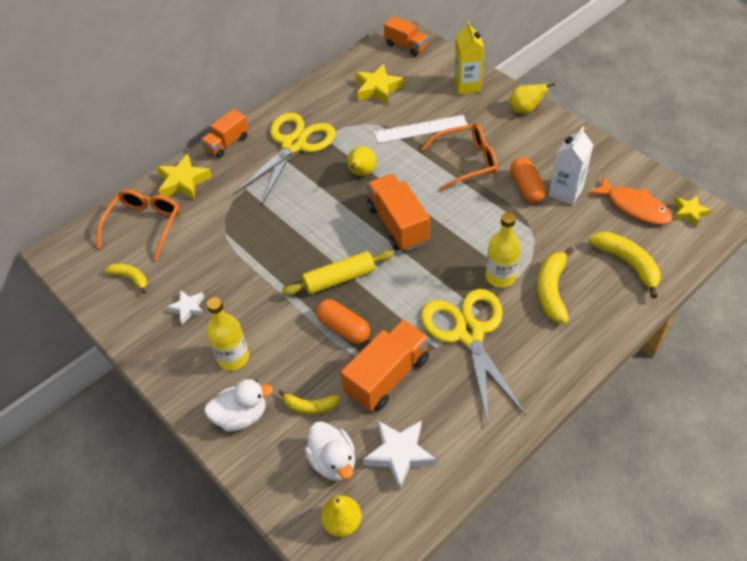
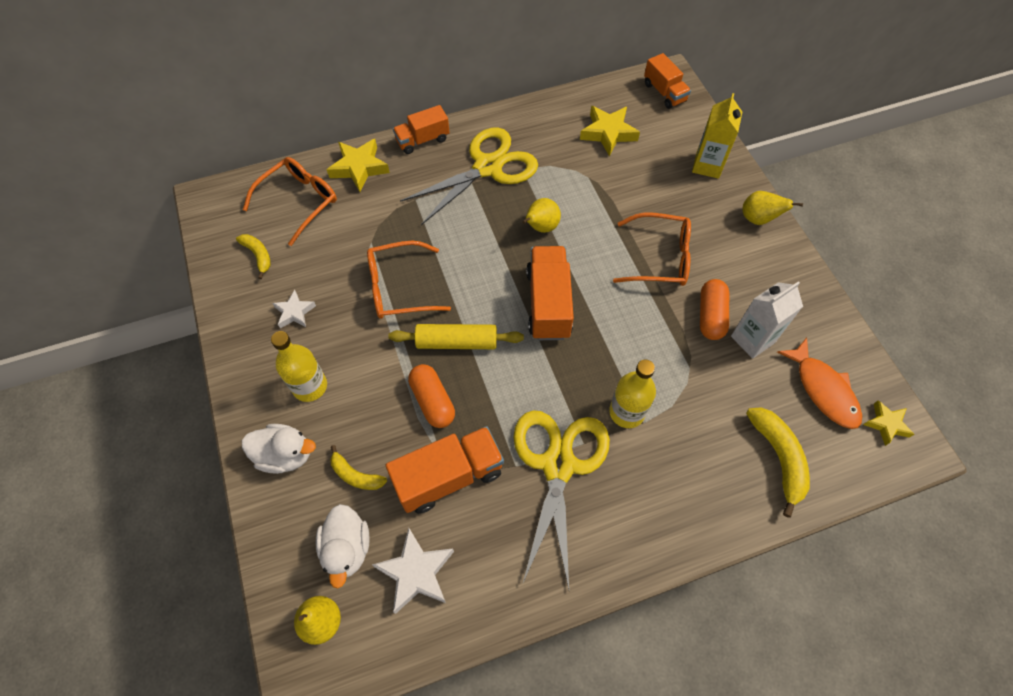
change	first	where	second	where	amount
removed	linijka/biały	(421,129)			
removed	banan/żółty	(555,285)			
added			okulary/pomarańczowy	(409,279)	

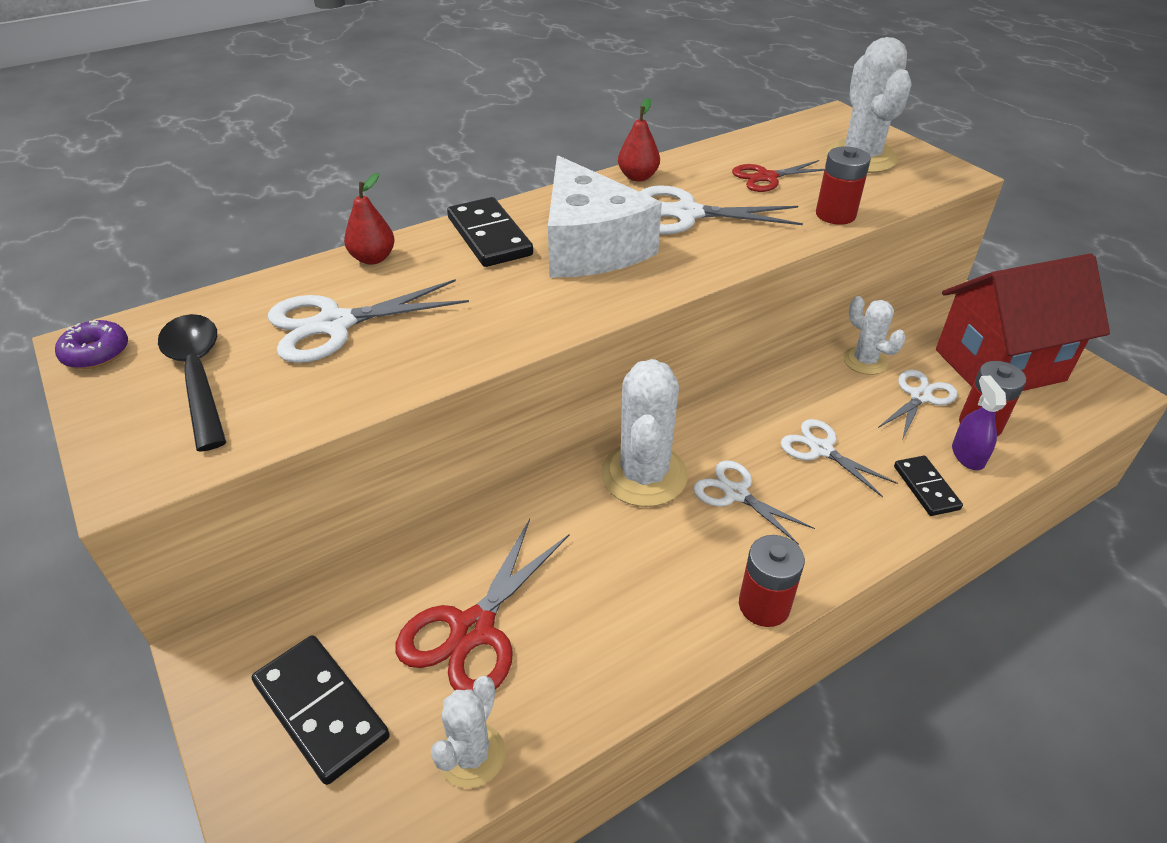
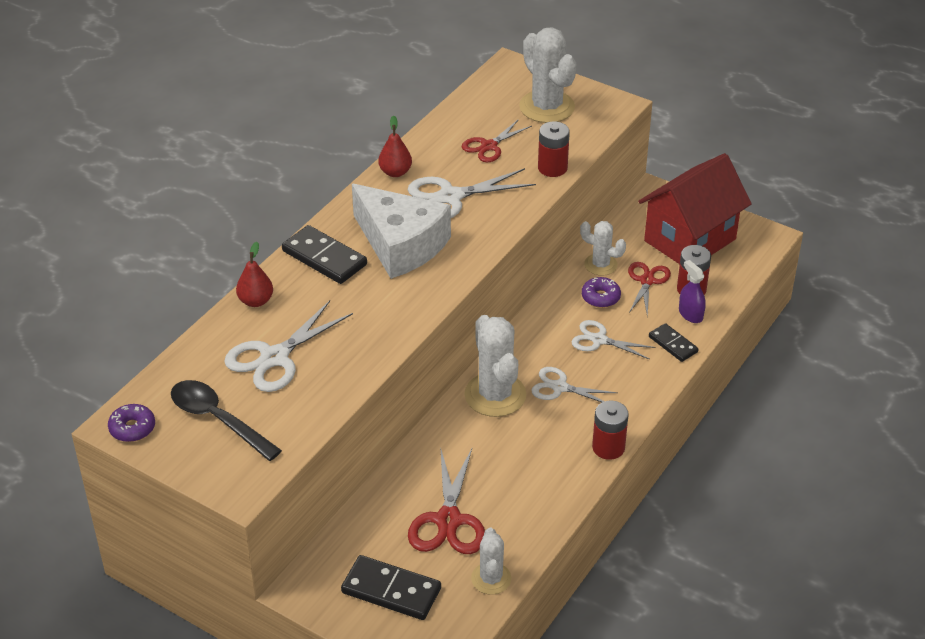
change	first	where	second	where	amount
recoloured	nożyczki/biały	(918,404)	nożyczki/czerwony	(649,289)	
added			donut/fioletowy	(601,292)	

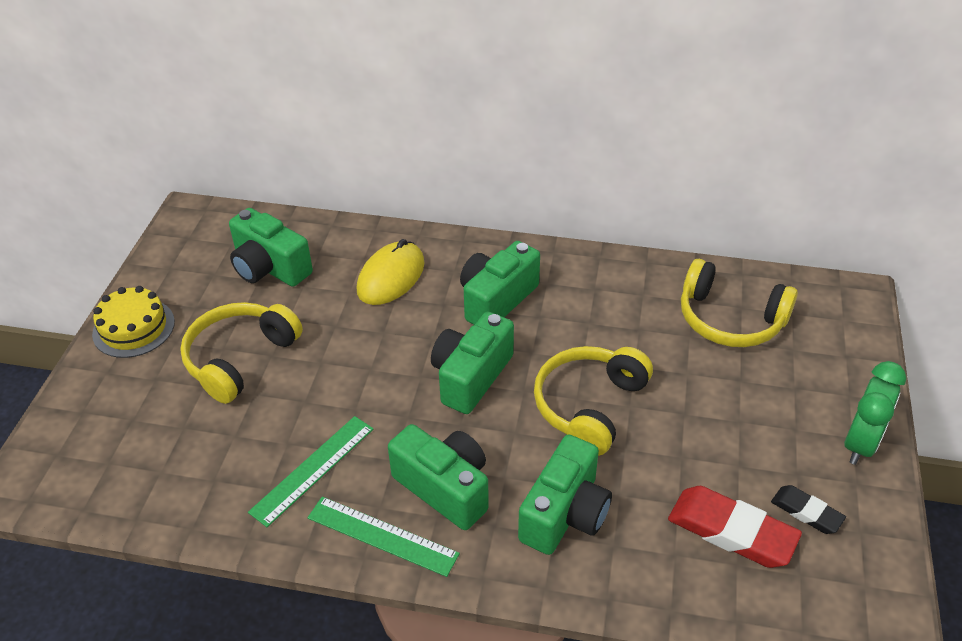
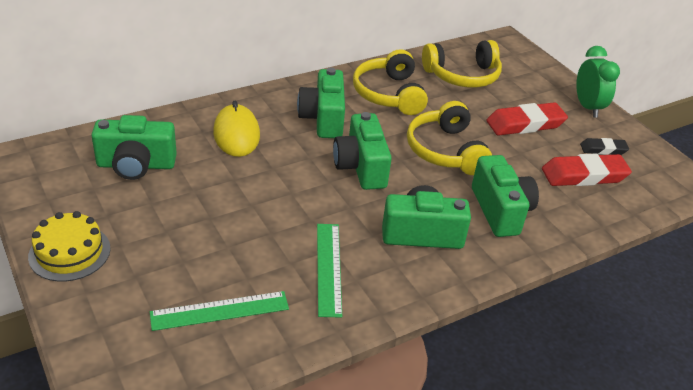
change	first	where	second	where	amount
moved	słuchawki/żółty	(241,353)		(390,82)	
moved	linijka/zielony	(384,537)		(219,311)	
added			gumka do mazania/czerwony	(527,119)	

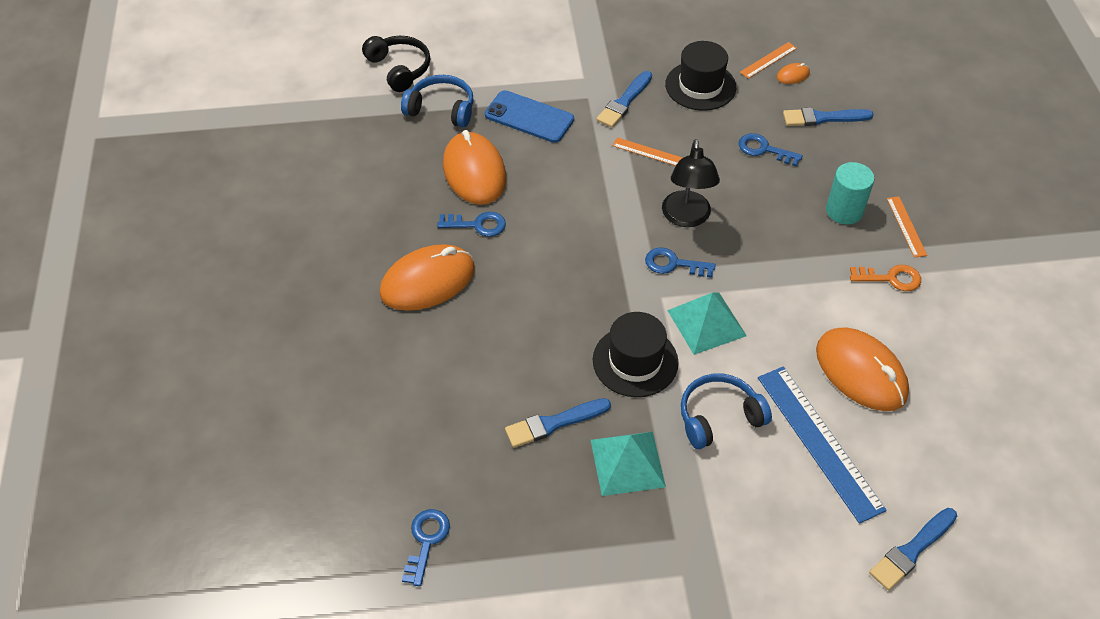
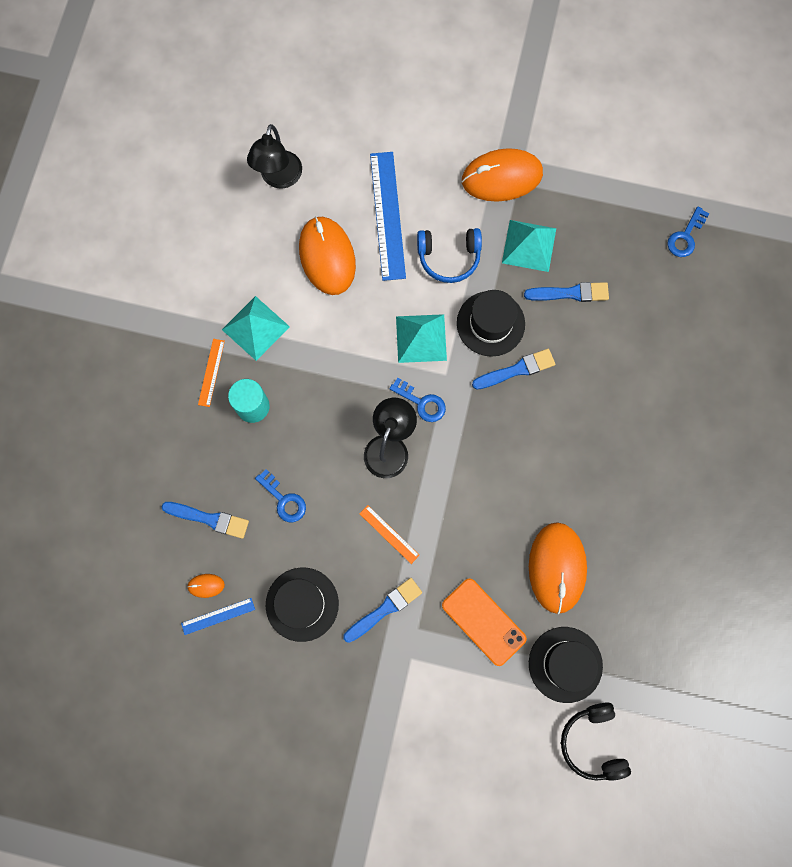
change	first	where	second	where	amount
recoloured	linijka/pomarańczowy	(768,60)	linijka/niebieski	(218,616)	
replaced	słuchawki/niebieski	(437,101)	kapelusz/czarny	(566,665)	
recoloured	telefon/niebieski	(529,116)	telefon/pomarańczowy	(484,622)	
removed	klucz/niebieski	(471,224)			
moved	myszka/pomarańczowy	(427,277)		(502,175)	
replaced	klucz/pomarańczowy	(885,278)	piramida/turkusowy	(256,328)	
moved	pędzel/niebieski	(913,549)		(513,369)	
added			lampka/czarny	(274,156)	

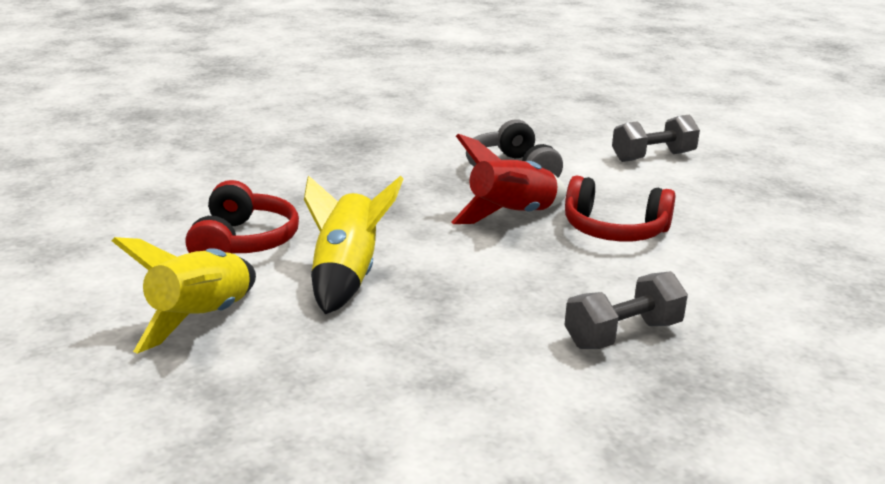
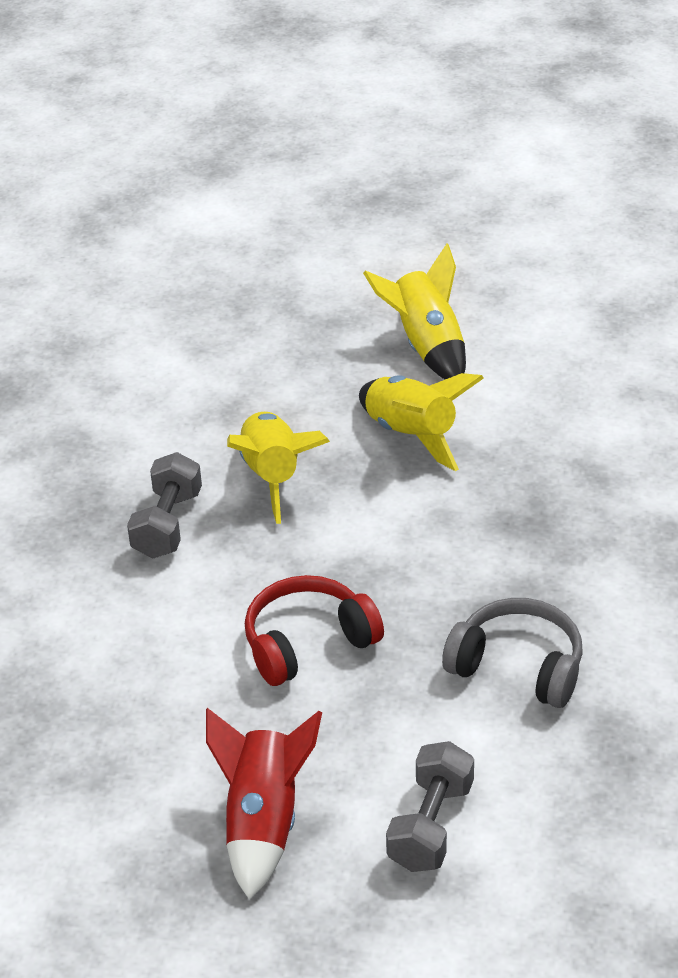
change	first	where	second	where	amount
moved	rakieta/czerwony	(508,179)		(264,803)	
removed	słuchawki/czerwony	(242,216)			
added			rakieta/żółty	(278,468)	

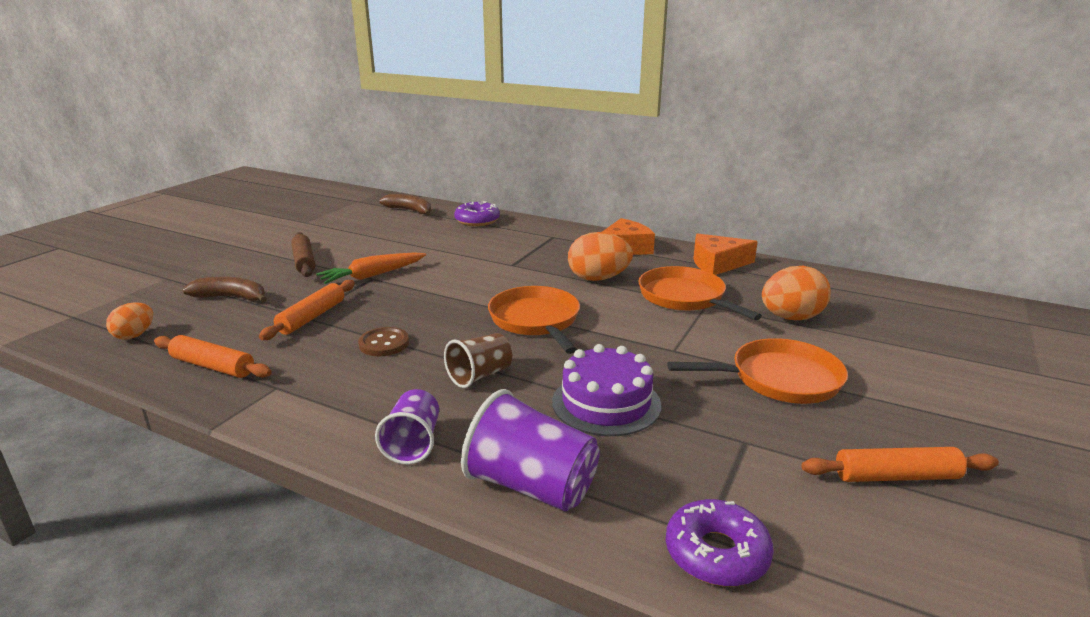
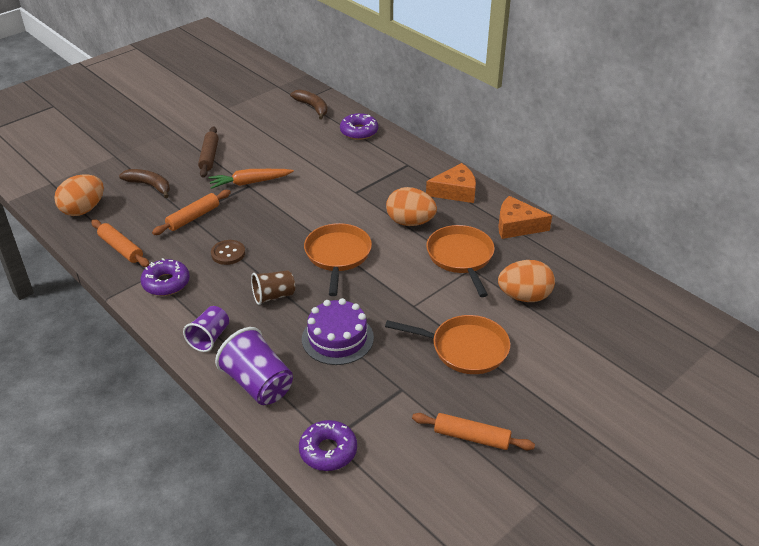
change	first	where	second	where	amount
resized	jajko/pomarańczowy	(129,321)		(79,195)	x1.68
added			donut/fioletowy	(165,277)	

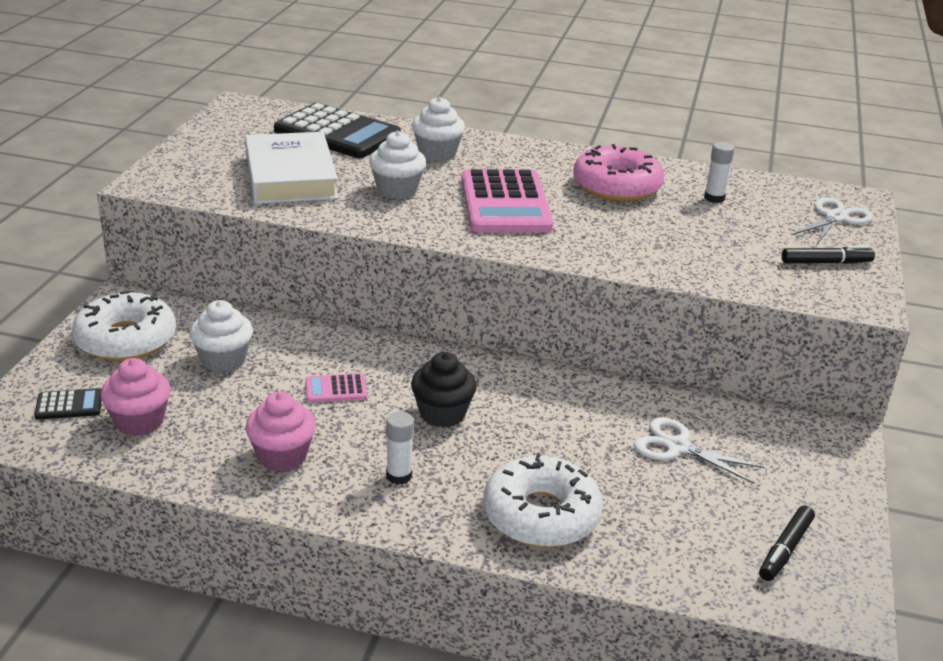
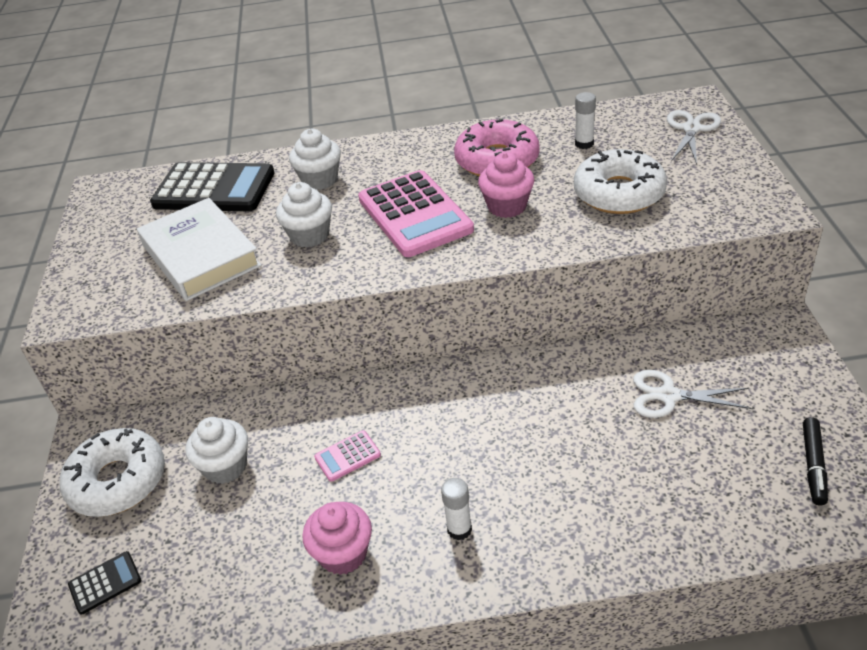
change	first	where	second	where	amount
removed	flamaster/czarny	(828,254)			
removed	muffinka/czarny	(444,390)			
moved	muffinka/różowy	(136,397)		(506,185)	
moved	donut/biały	(543,500)		(620,181)	

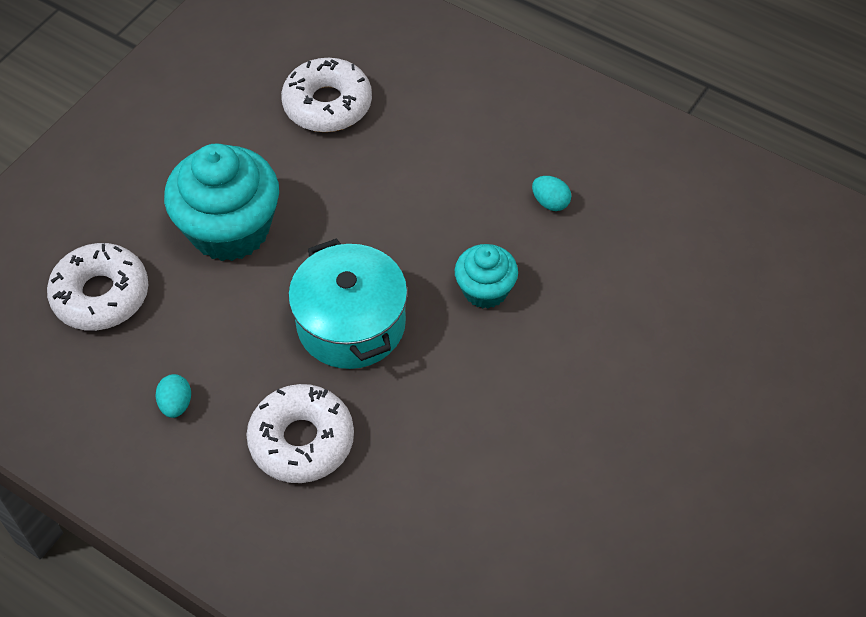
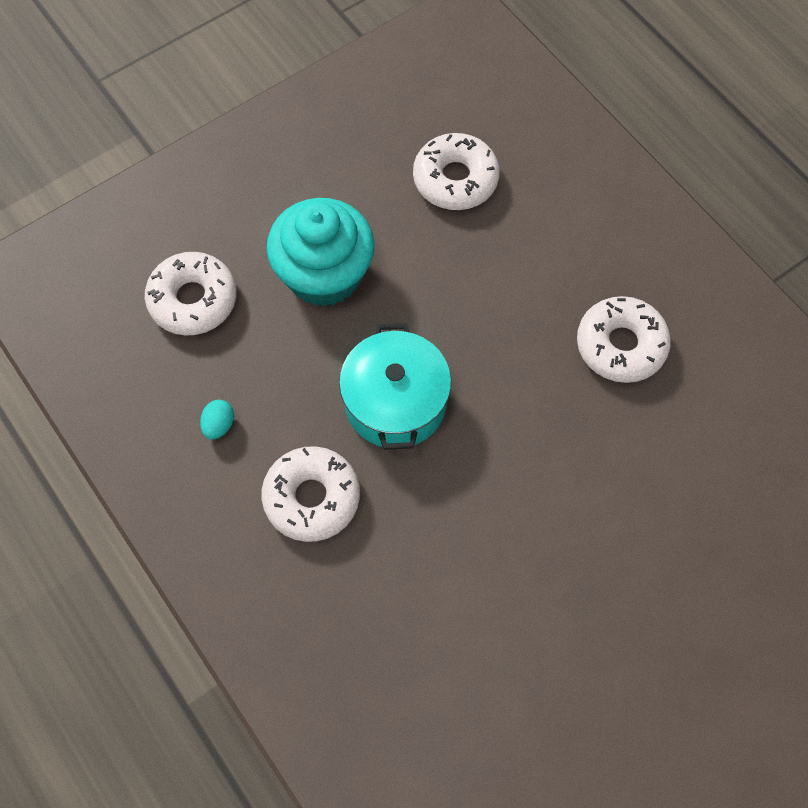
change	first	where	second	where	amount
replaced	jajko/turkusowy	(551,193)	donut/biały	(624,339)	
removed	muffinka/turkusowy	(486,276)			

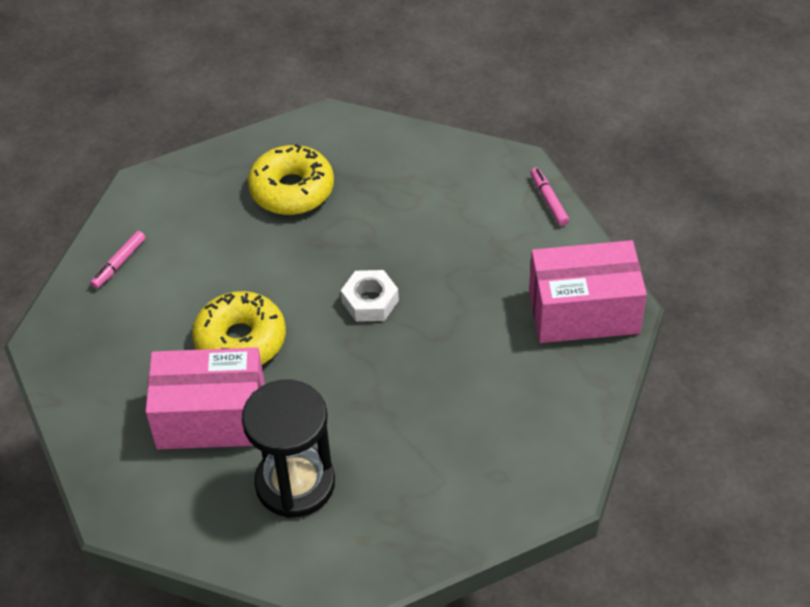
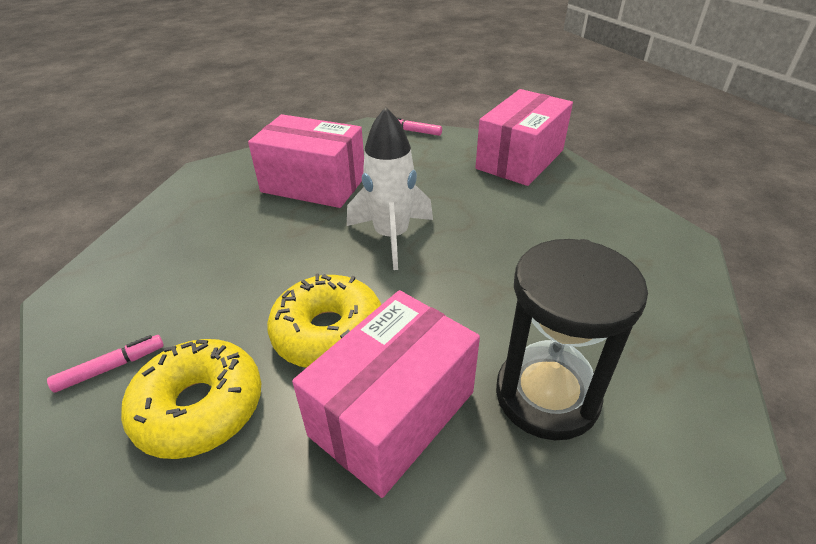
change	first	where	second	where	amount
moved	donut/żółty	(291,179)		(191,399)	
turned	flamaster/różowy	(118,260)		(105,364)	105 degrees counterclockwise
replaced	nakrętka/biały	(370,296)	rakieta/biały	(390,188)	
added			pudełko/różowy	(306,161)	

